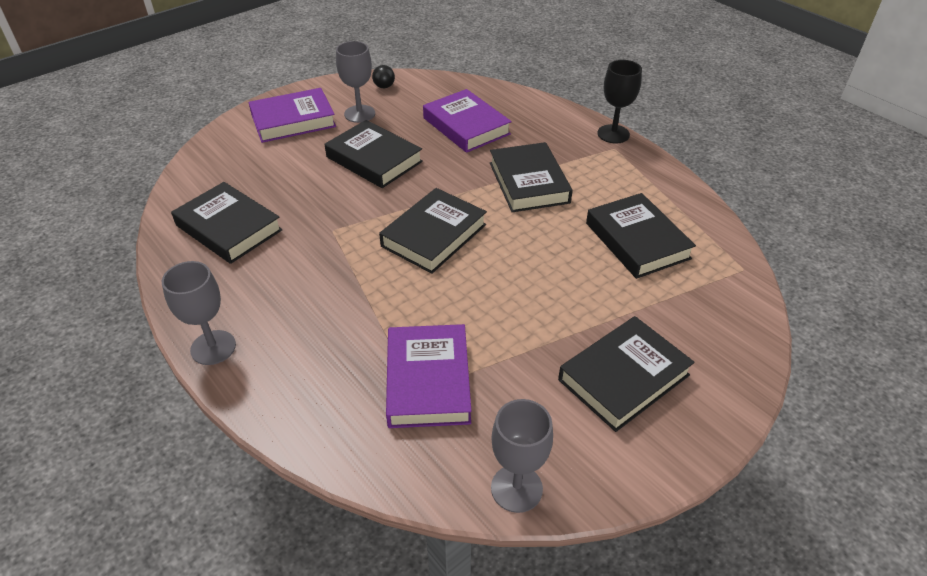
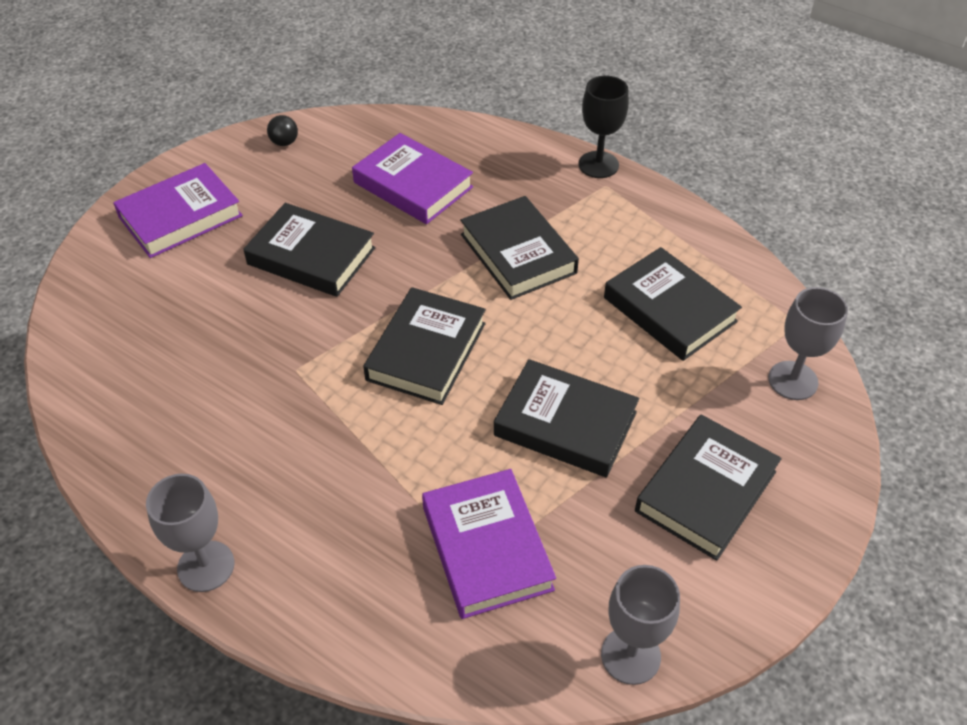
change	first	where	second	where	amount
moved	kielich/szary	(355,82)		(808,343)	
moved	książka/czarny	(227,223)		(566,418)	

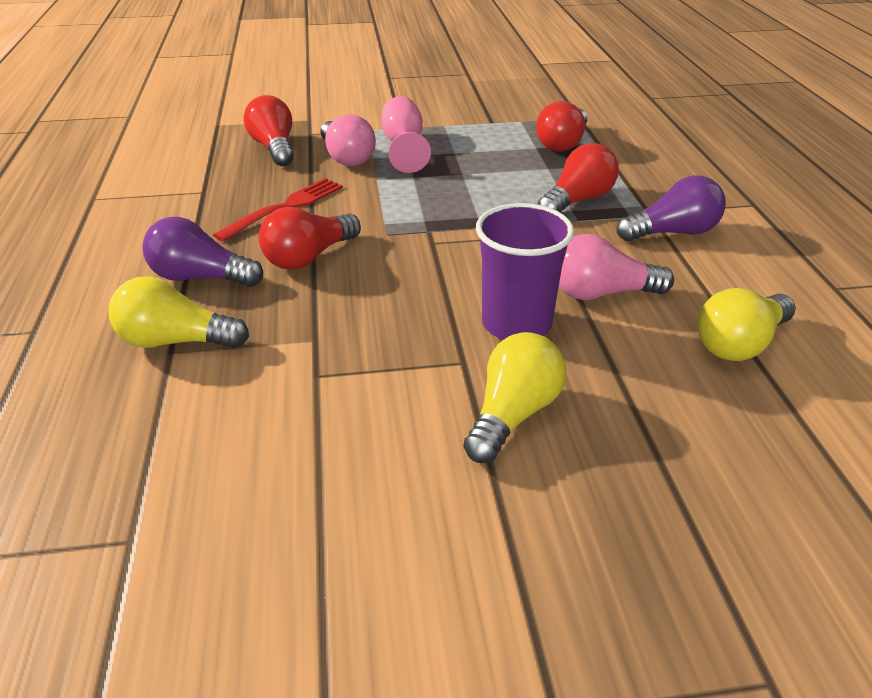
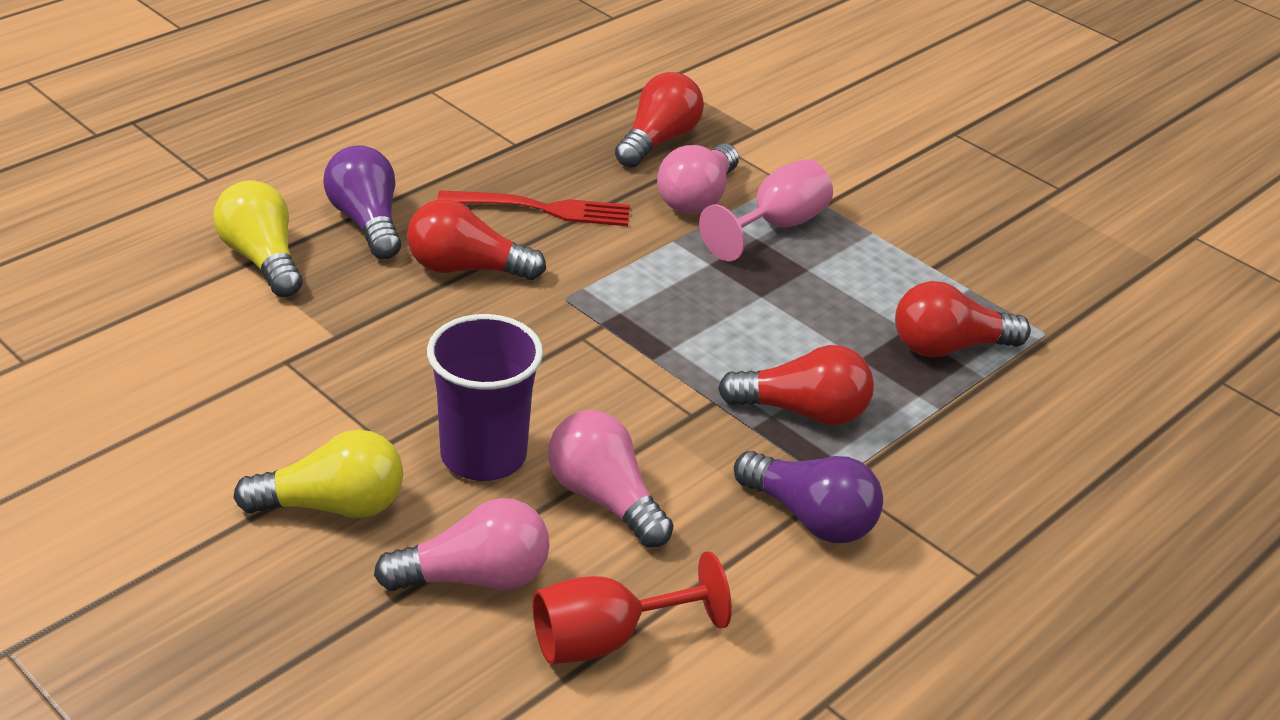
change	first	where	second	where	amount
replaced	żarówka/żółty	(746,324)	kielich/czerwony	(632,607)	
added			żarówka/różowy	(462,544)	

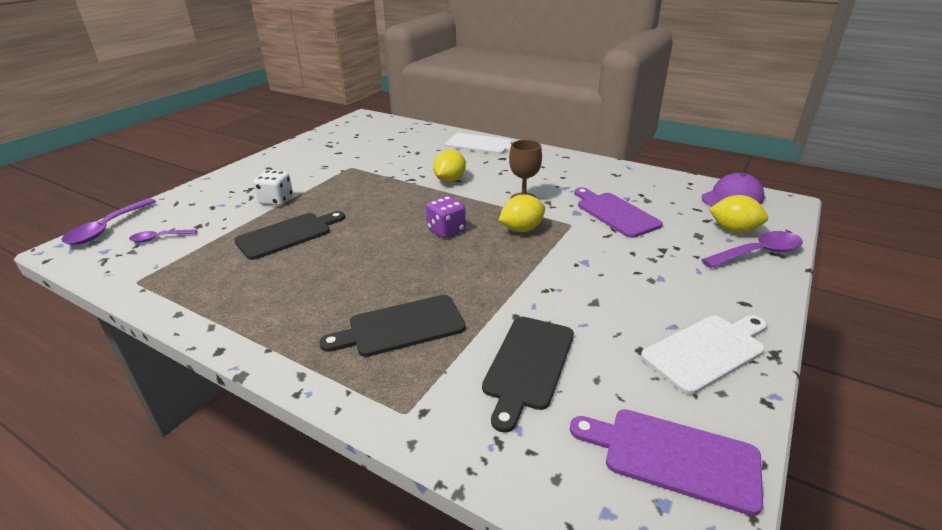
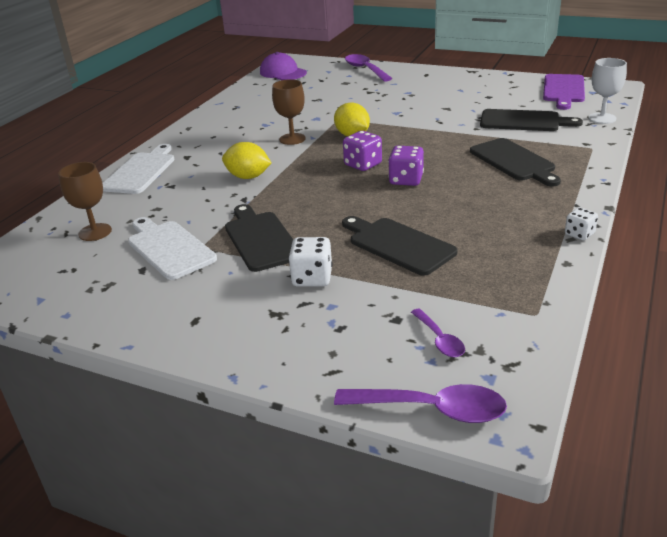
change	first	where	second	where	amount
removed	deska do krojenia/fioletowy	(618,212)			
removed	cytryna/żółty	(738,214)			
moved	deska do krojenia/biały	(704,355)		(172,248)	
added			kielich/biały	(607,91)	
added			kostka do gry/fioletowy	(406,166)	
added			kielich/brązowy	(85,201)	
added			deska do krojenia/czarny	(259,238)	
added			kostka do gry/biały	(581,223)	

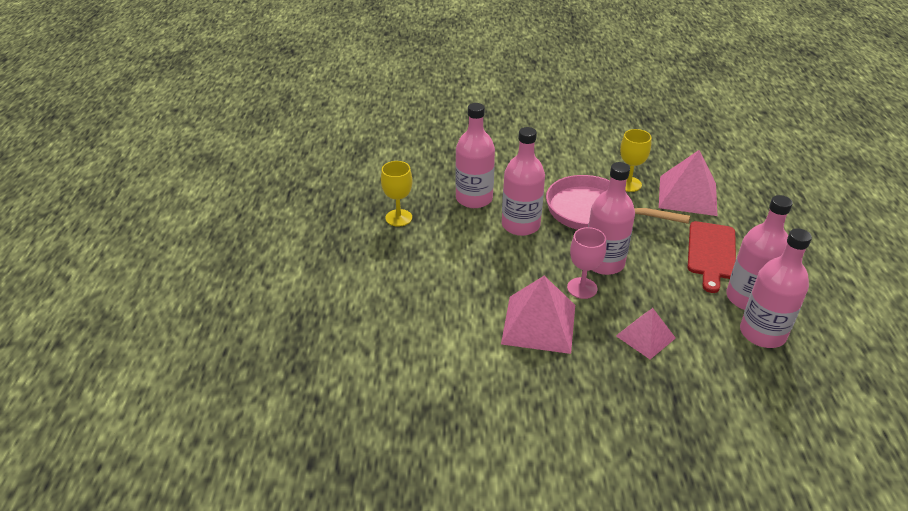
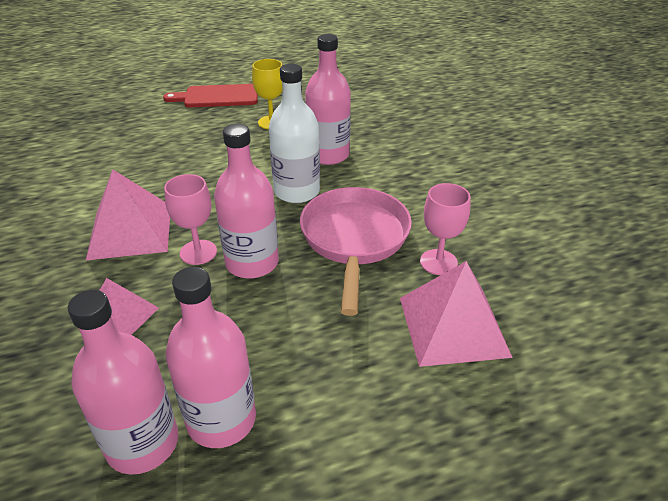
change	first	where	second	where	amount
recoloured	butelka/różowy	(523,181)	butelka/biały	(294,133)	
recoloured	kielich/żółty	(636,160)	kielich/różowy	(445,229)	
moved	deska do krojenia/czerwony	(712,257)		(210,95)	

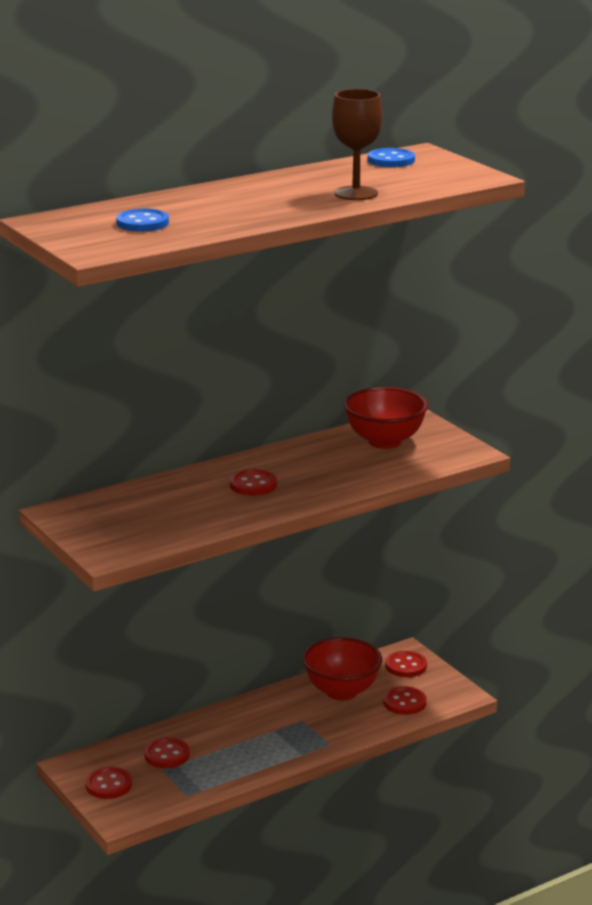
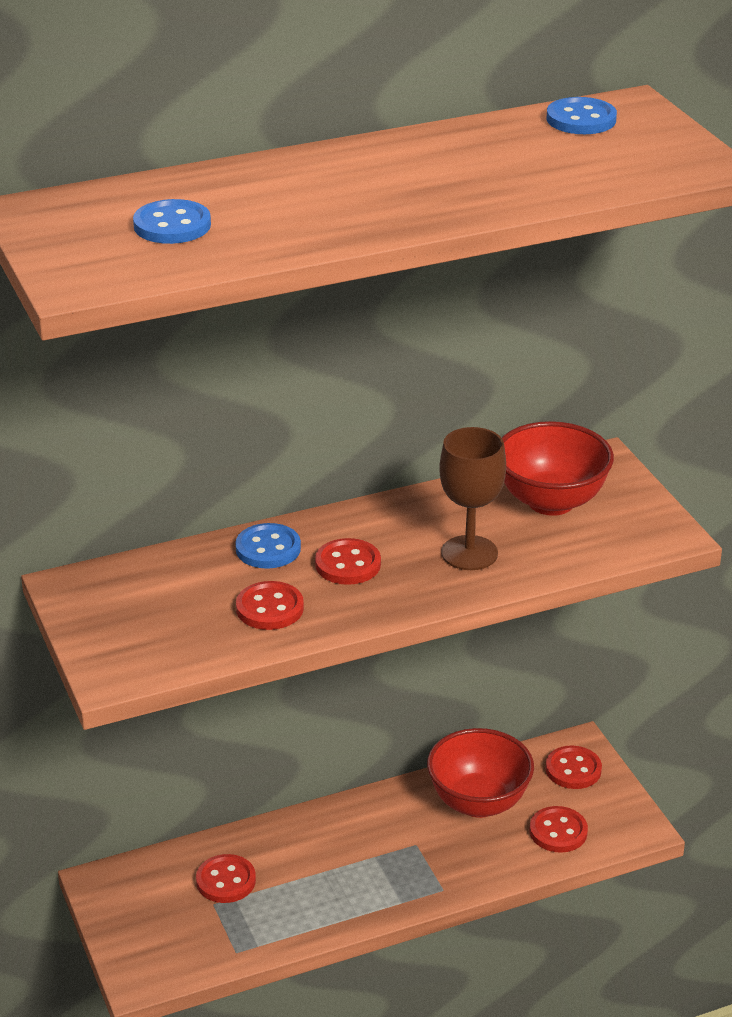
change	first	where	second	where	amount
moved	kielich/brązowy	(357,144)		(472,498)	
moved	guzik/czerwony	(108,783)		(270,605)	
added			guzik/niebieski	(268,546)	

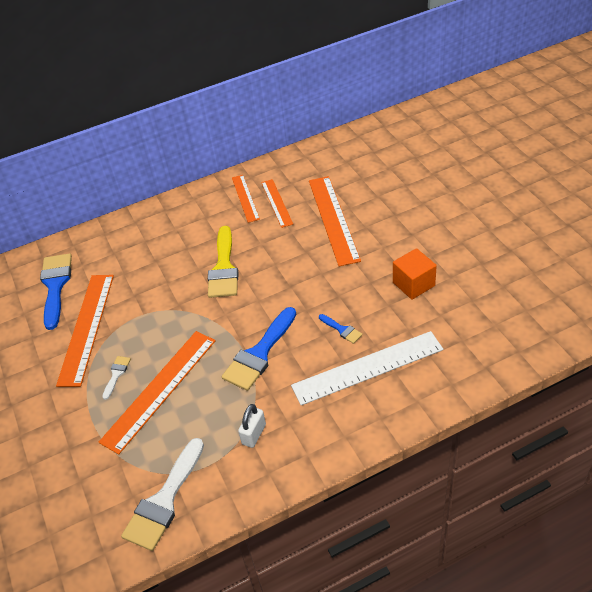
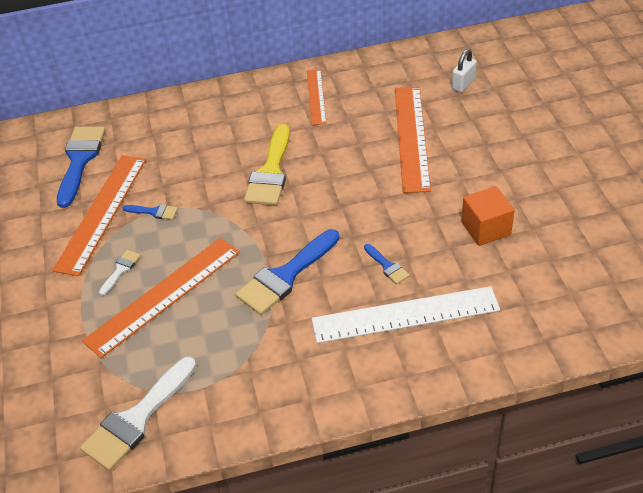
change	first	where	second	where	amount
removed	linijka/pomarańczowy	(277,203)			
moved	kłódka/biały	(252,426)		(464,70)	
added			pędzel/niebieski	(150,212)	

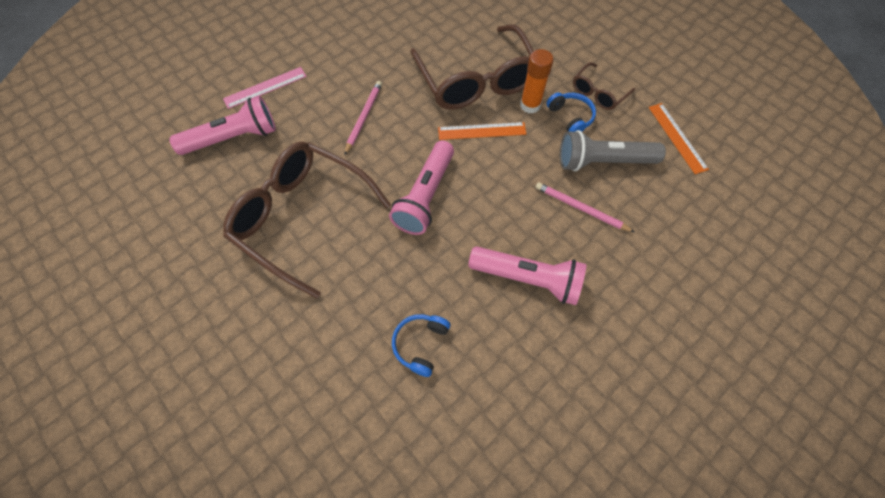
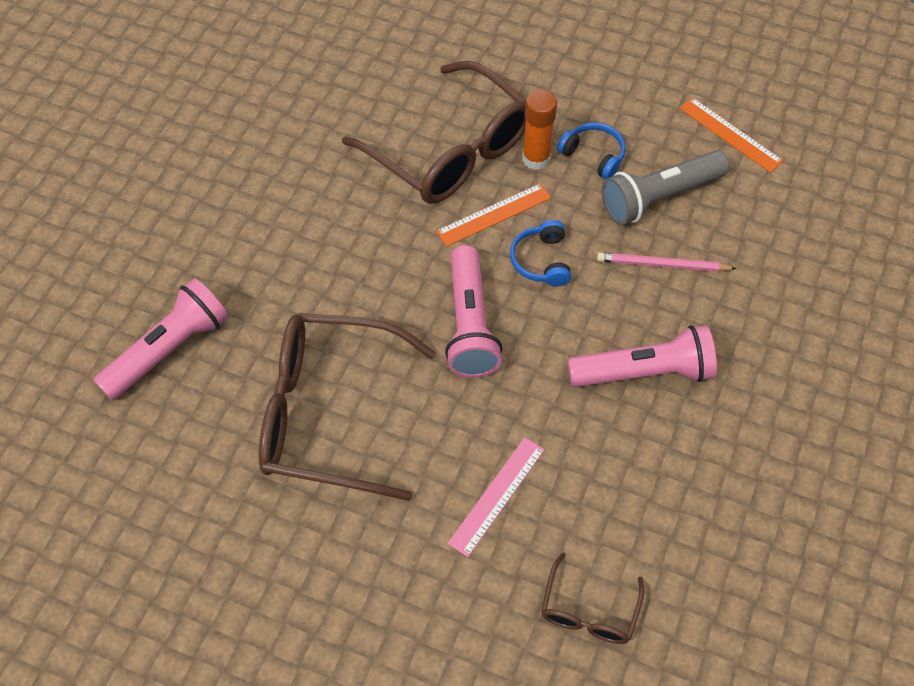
change	first	where	second	where	amount
moved	okulary/brązowy	(604,86)		(592,598)	
moved	linijka/różowy	(265,88)		(496,497)	
removed	ołówek/różowy	(363,118)			
moved	słuchawki/niebieski	(421,345)		(540,253)	

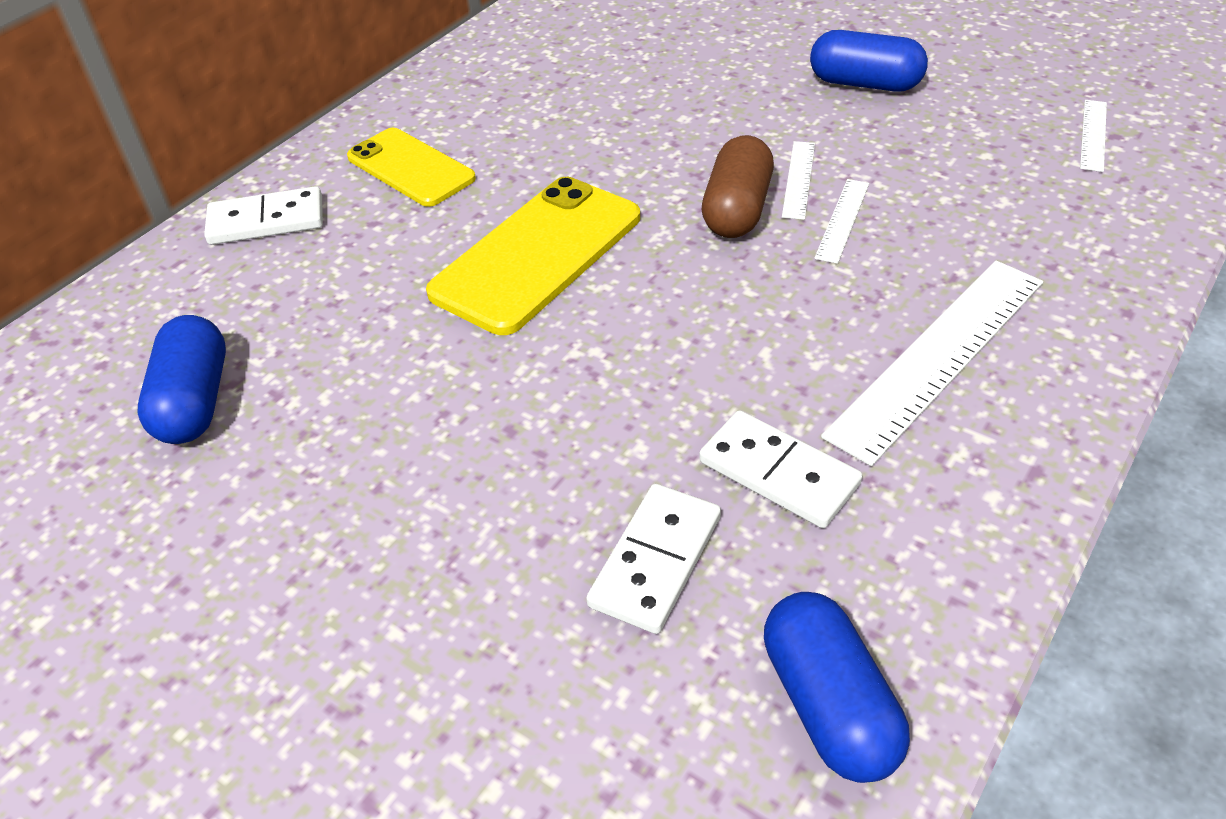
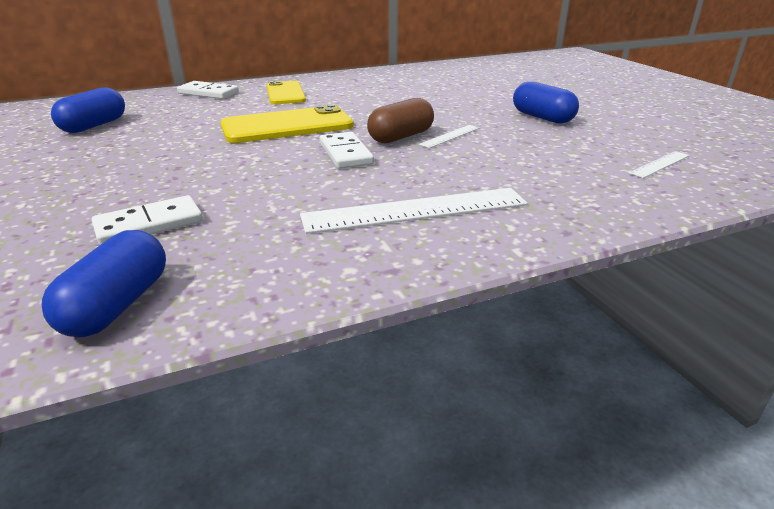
change	first	where	second	where	amount
removed	linijka/biały	(841,221)			
moved	kostka domina/biały	(780,469)		(347,150)	

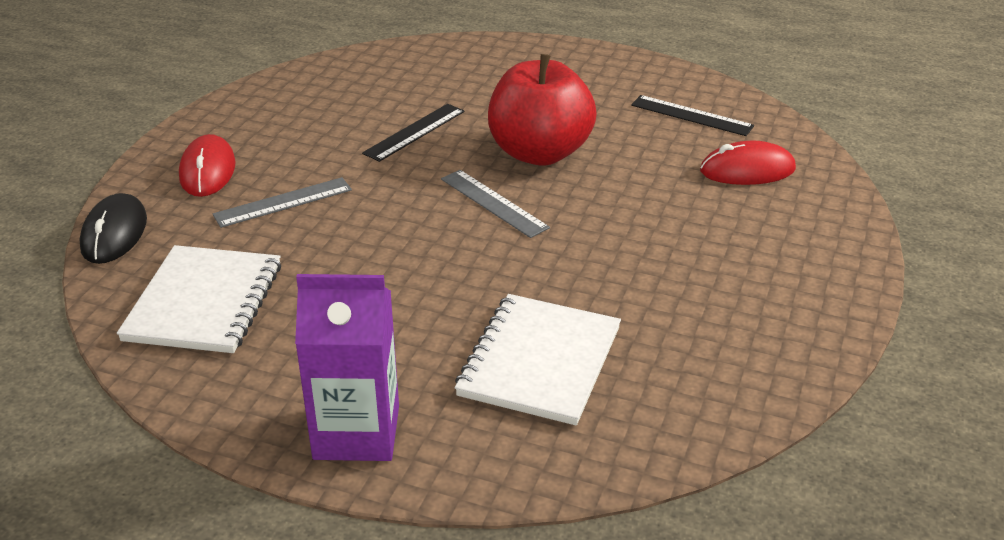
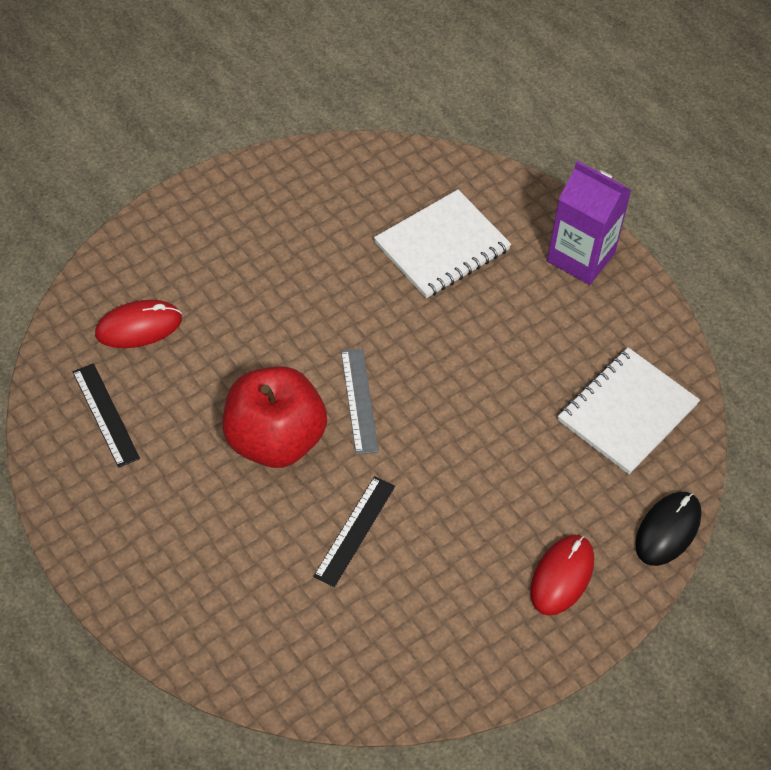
change	first	where	second	where	amount
turned	linijka/czarny	(413,133)		(354,531)	45 degrees counterclockwise
turned	myszka/czerwony	(748,163)		(138,324)	45 degrees counterclockwise
removed	linijka/szary	(282,202)			

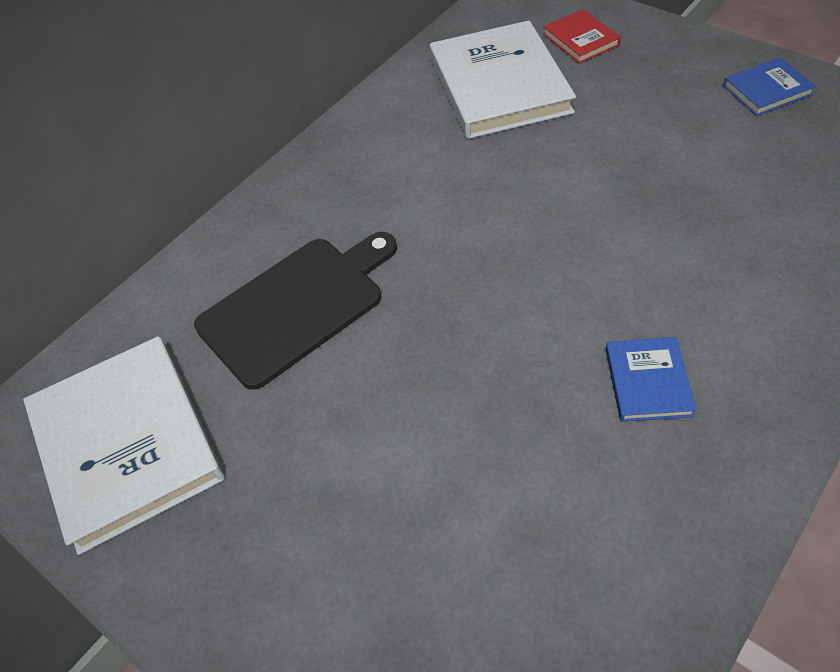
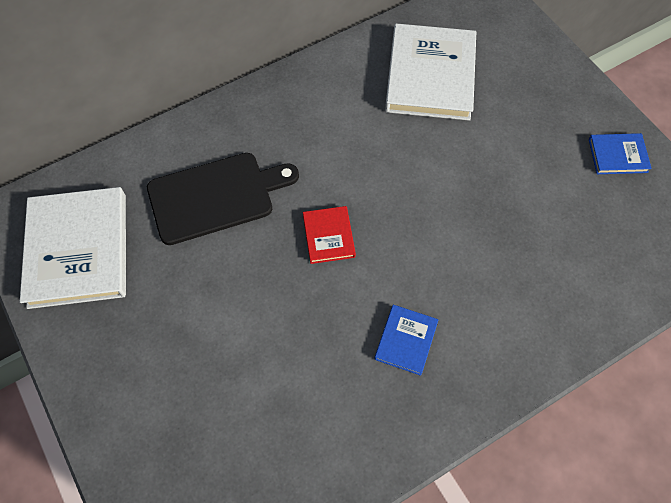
change	first	where	second	where	amount
moved	książka/czerwony	(582,36)		(329,235)	

